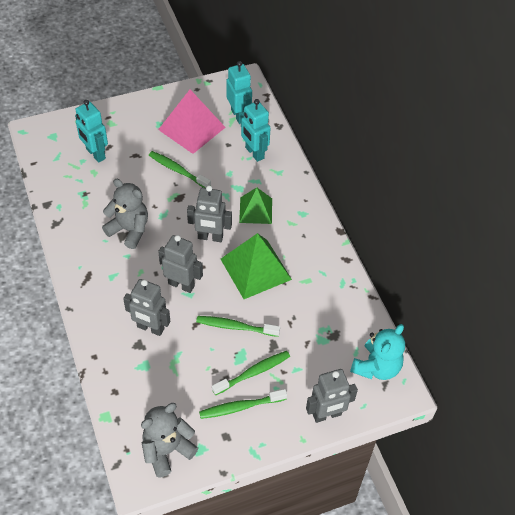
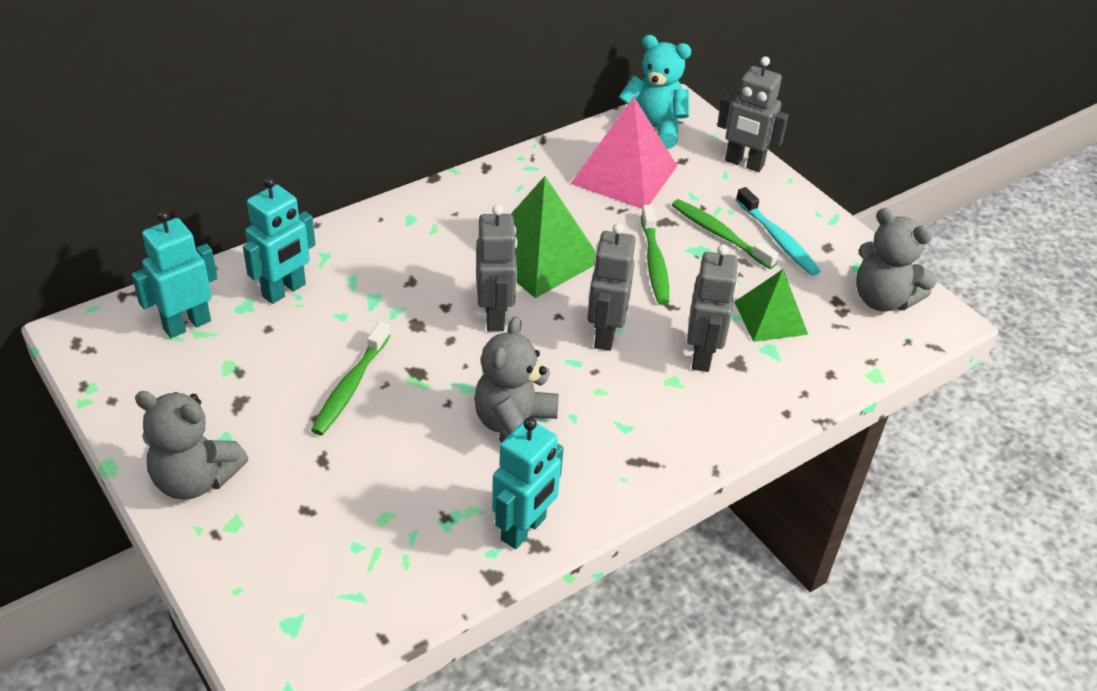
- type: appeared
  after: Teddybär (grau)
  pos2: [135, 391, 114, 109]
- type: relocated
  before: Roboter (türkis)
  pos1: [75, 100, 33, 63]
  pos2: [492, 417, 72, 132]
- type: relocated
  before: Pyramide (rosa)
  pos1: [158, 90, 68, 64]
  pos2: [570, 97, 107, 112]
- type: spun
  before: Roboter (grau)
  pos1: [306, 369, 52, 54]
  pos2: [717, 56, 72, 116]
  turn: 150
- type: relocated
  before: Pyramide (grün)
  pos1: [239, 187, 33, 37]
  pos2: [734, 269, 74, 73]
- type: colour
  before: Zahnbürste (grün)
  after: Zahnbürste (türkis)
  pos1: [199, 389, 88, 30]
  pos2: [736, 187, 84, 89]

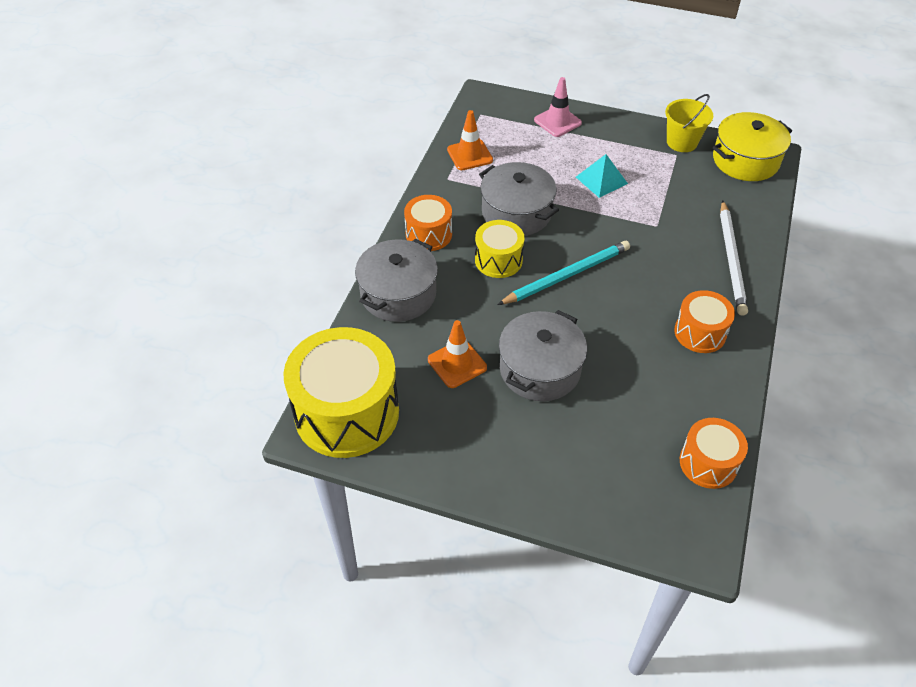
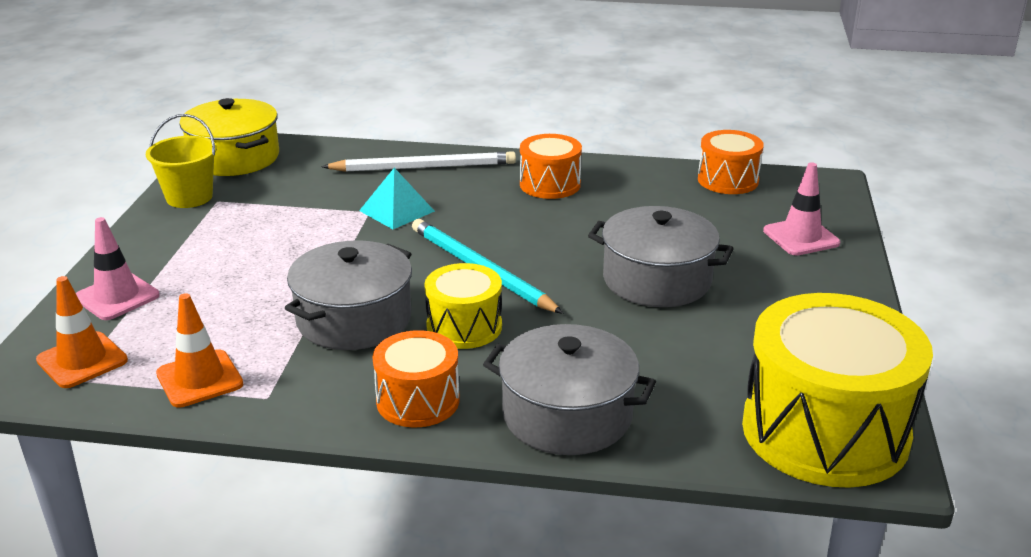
- type: relocated
  before: Leitkegel (orange)
  pos1: [428, 320, 59, 68]
  pos2: [36, 276, 92, 112]
- type: relocated
  before: Pyramide (türkis)
  pos1: [576, 154, 52, 44]
  pos2: [359, 168, 76, 61]
- type: appeared
  after: Leitkegel (rosa)
  pos2: [763, 162, 77, 94]

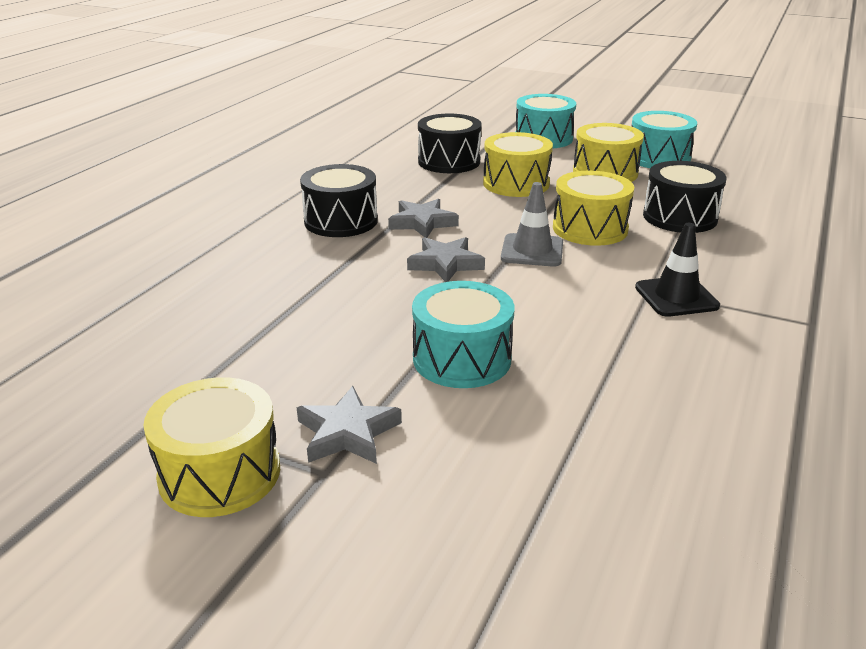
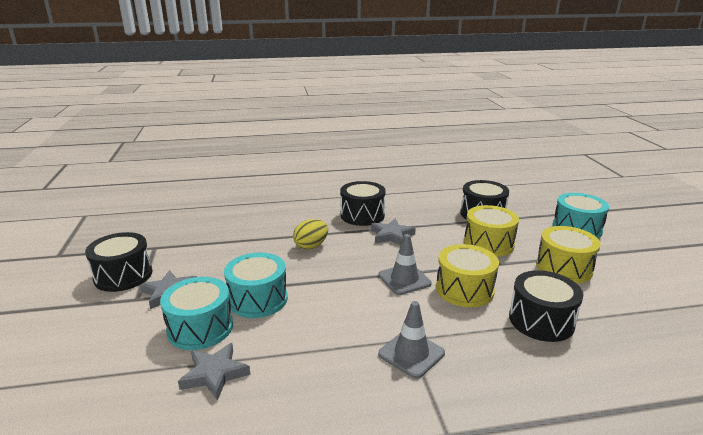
- type: colour
  before: Trommel (gelb)
  after: Trommel (schwarz)
  pos1: [143, 377, 137, 140]
  pos2: [85, 232, 67, 60]
- type: relocated
  before: Trommel (türkis)
  pos1: [631, 111, 66, 57]
  pos2: [160, 277, 73, 73]
- type: relocated
  before: Stern (grau)
  pos1: [407, 237, 78, 45]
  pos2: [178, 343, 73, 58]
- type: appeared
  after: Ei (gelb)
  pos2: [293, 219, 35, 30]
- type: colour
  before: Leitkegel (schwarz)
  after: Leitkegel (grau)
  pos1: [635, 223, 85, 94]
  pos2: [378, 301, 67, 78]

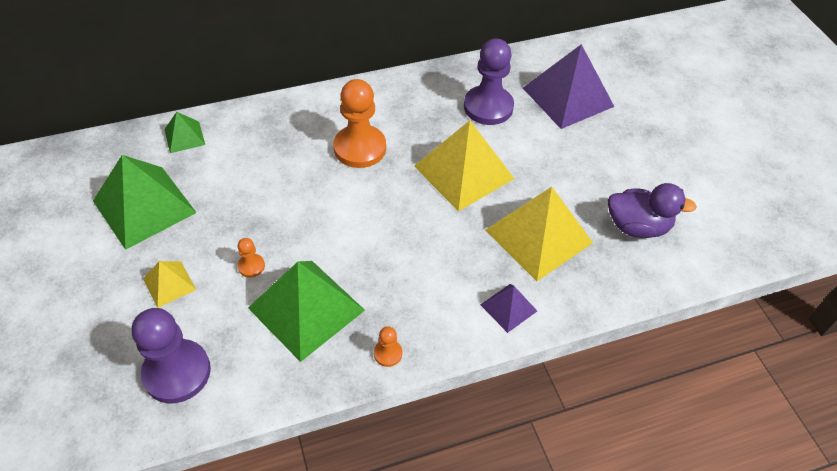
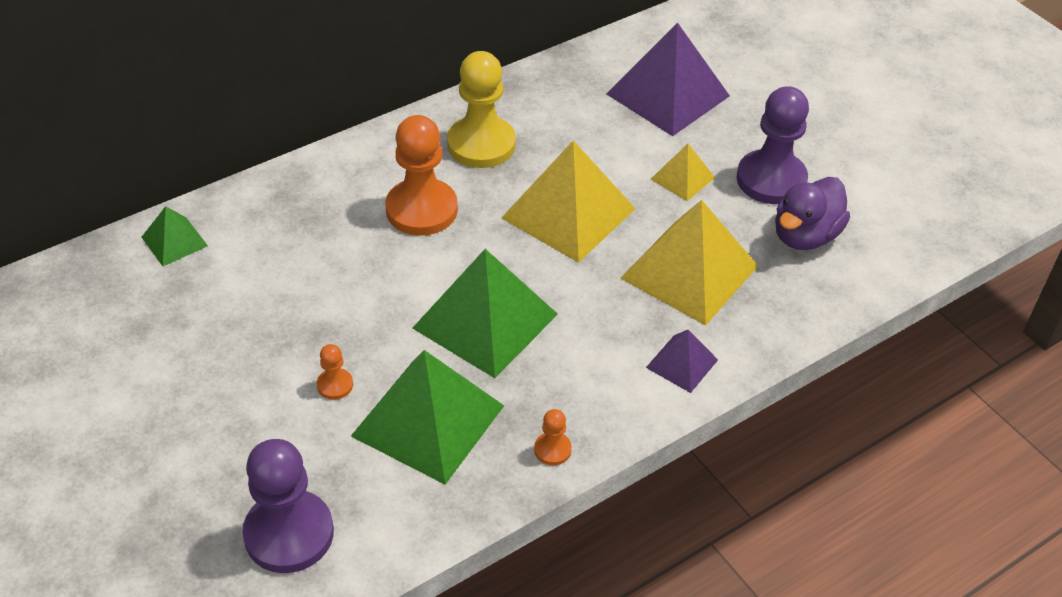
- type: relocated
  before: Pyramide (grün)
  pos1: [93, 155, 104, 95]
  pos2: [413, 249, 145, 129]
- type: appeared
  after: Bauer (gelb)
  pos2: [447, 51, 69, 117]
- type: relocated
  before: Pyramide (gelb)
  pos1: [143, 261, 53, 47]
  pos2: [651, 144, 64, 57]
- type: relocated
  before: Bauer (lila)
  pos1: [464, 38, 50, 87]
  pos2: [737, 86, 72, 118]
- type: spun
  before: Ente (lila)
  pos1: [608, 183, 89, 55]
  pos2: [775, 177, 75, 73]
  turn: 135

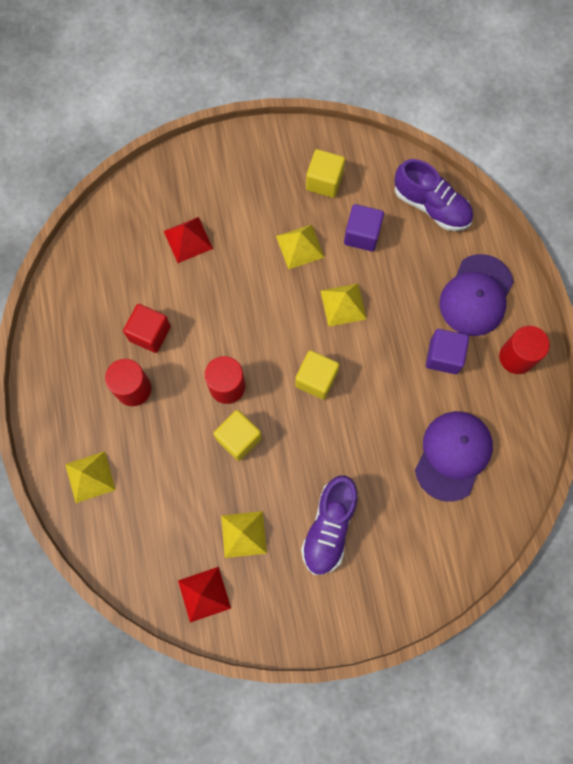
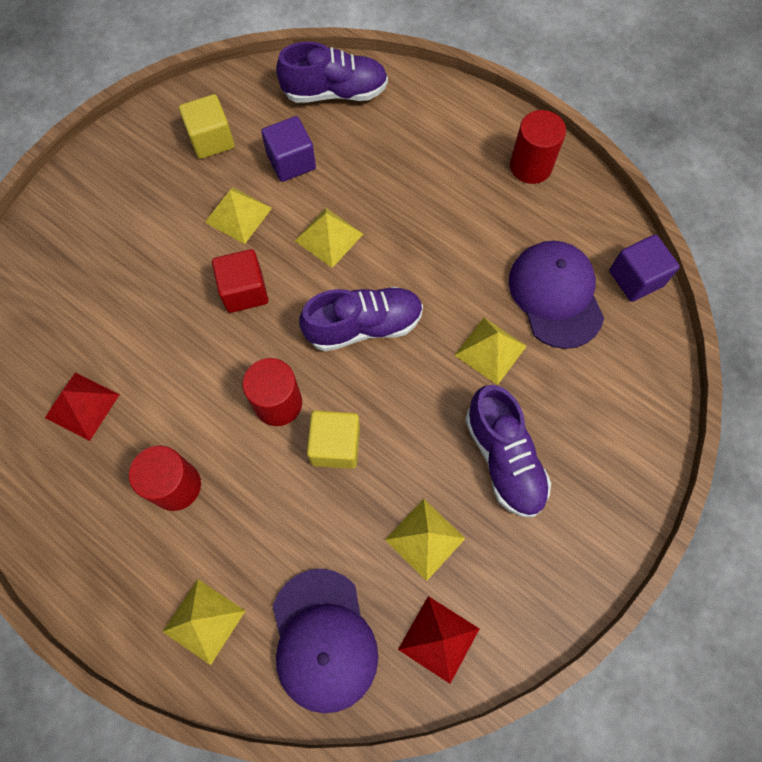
- type: relocated
  before: Pyramide (rot)
  pos1: [164, 217, 49, 46]
  pos2: [45, 373, 75, 68]
- type: relocated
  before: Kubus (rot)
  pos1: [123, 304, 48, 49]
  pos2: [212, 249, 56, 64]
- type: relocated
  before: Kappe (lila)
  pos1: [440, 254, 74, 82]
  pos2: [273, 569, 105, 144]
- type: exchanged
  before: Kubus (gelb)
  after: Schuh (lila)
  pos1: [295, 350, 44, 49]
  pos2: [299, 287, 124, 64]
- type: appeared
  after: Pyramide (gelb)
  pos2: [454, 318, 73, 67]
- type: relocated
  before: Kubus (lila)
  pos1: [426, 329, 43, 45]
  pos2: [609, 234, 71, 68]

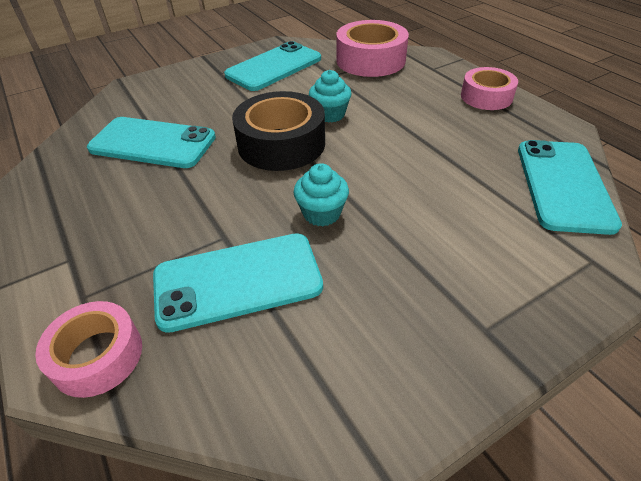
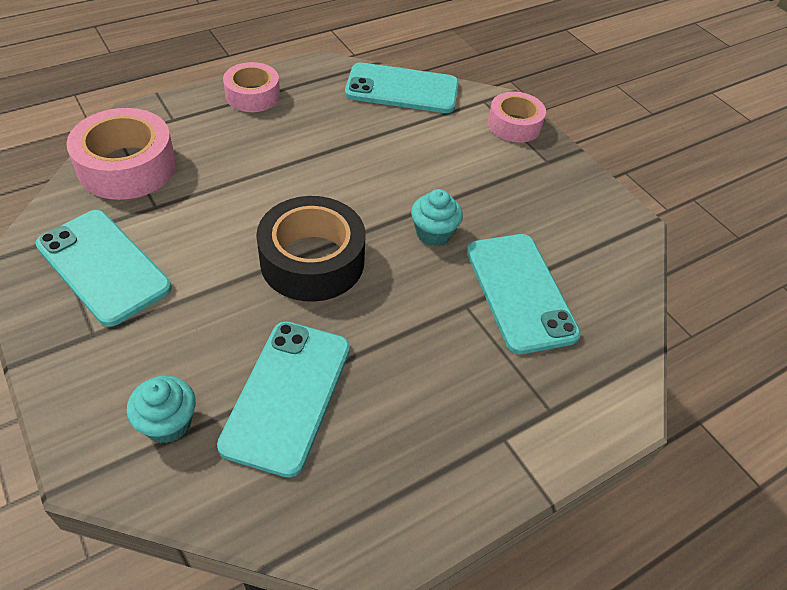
- type: relocated
  before: Muffin (türkis)
  pos1: [309, 70, 42, 53]
  pos2: [127, 376, 69, 67]
- type: relocated
  before: Klebeband (rosa)
  pos1: [35, 301, 107, 97]
  pos2: [488, 92, 58, 50]

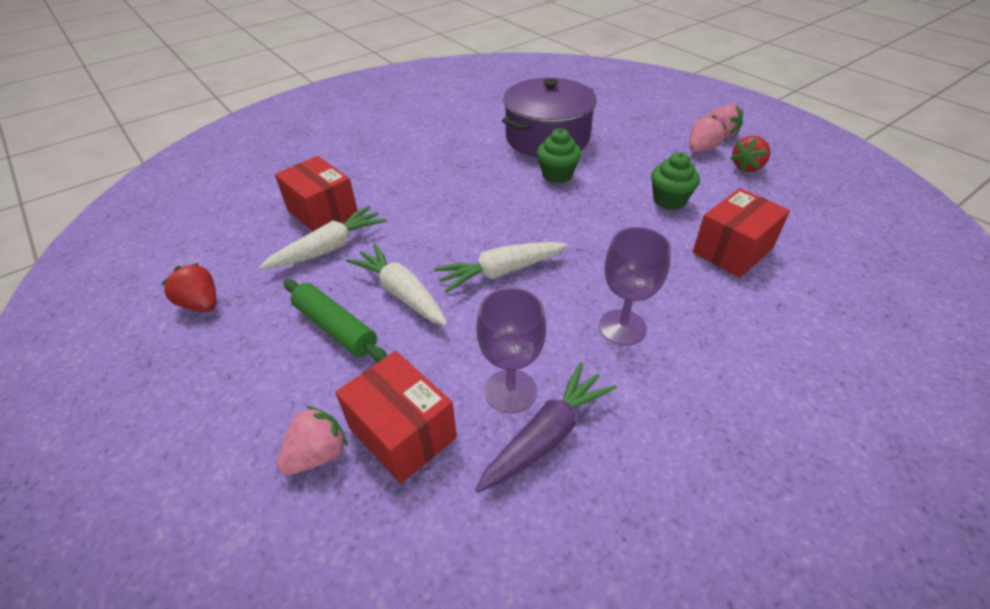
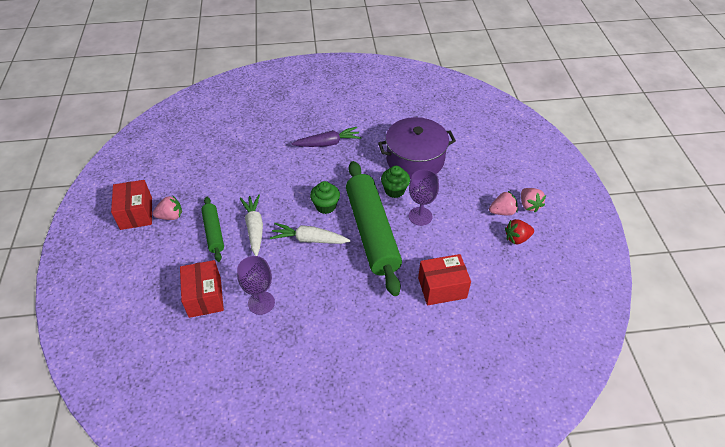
- type: relocated
  before: Schachtel (rot)
  pos1: [275, 156, 83, 76]
  pos2: [111, 180, 41, 50]
- type: relocated
  before: Erdbeere (rosa)
  pos1: [277, 406, 71, 69]
  pos2: [153, 195, 29, 25]
- type: relocated
  before: Karotte (lila)
  pos1: [475, 363, 142, 130]
  pos2: [291, 127, 70, 20]
- type: relocated
  before: Muffin (grün)
  pos1: [651, 152, 49, 58]
  pos2: [310, 181, 30, 33]
- type: appeared
  after: Nudelholz (grün)
  pos2: [346, 161, 56, 135]
- type: relocated
  before: Kelch (lila)
  pos1: [599, 227, 72, 119]
  pos2: [409, 169, 30, 57]
- type: missing
  before: Erdbeere (rot)
  pos1: [161, 263, 56, 49]
- type: missing
  before: Karotte (weiß)
  pos1: [259, 206, 128, 64]

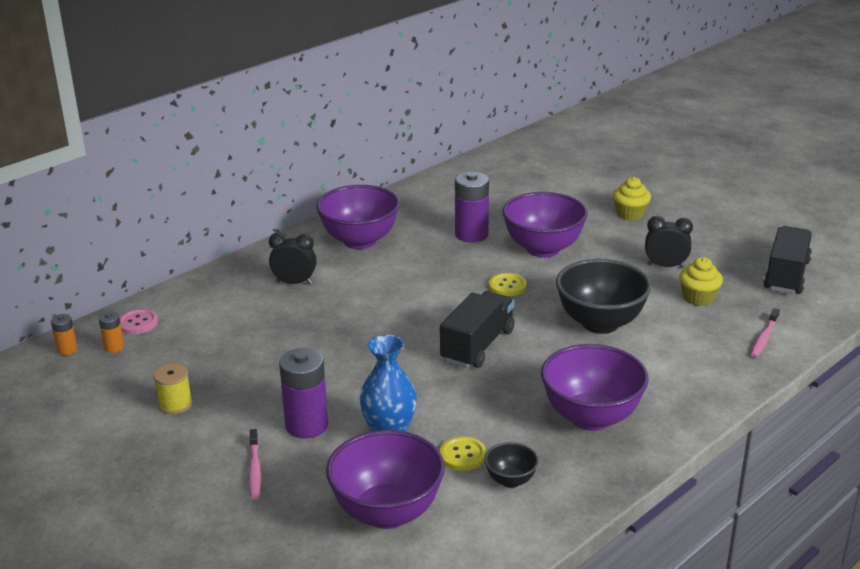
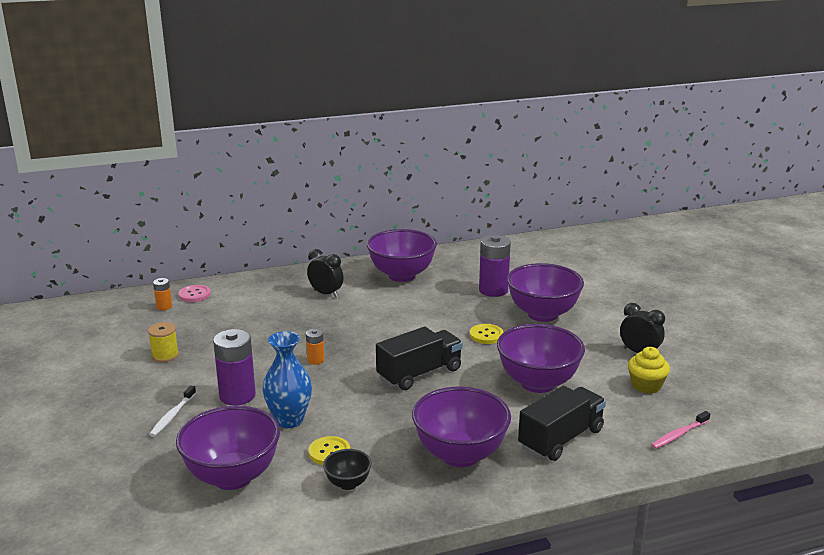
- type: colour
  before: Zahnbürste (rosa)
  after: Zahnbürste (weiß)
  pos1: [248, 429, 13, 70]
  pos2: [149, 385, 47, 52]
- type: relocated
  before: Batterie (orange)
  pos1: [51, 314, 27, 41]
  pos2: [306, 329, 18, 36]
- type: colour
  before: Schüssel (schwarz)
  after: Schüssel (lila)
  pos1: [556, 259, 95, 75]
  pos2: [497, 324, 88, 69]
- type: relocated
  before: Lastwagen (schwarz)
  pos1: [763, 226, 49, 68]
  pos2: [518, 386, 88, 75]
- type: missing
  before: Muffin (gelb)
  pos1: [613, 177, 38, 43]

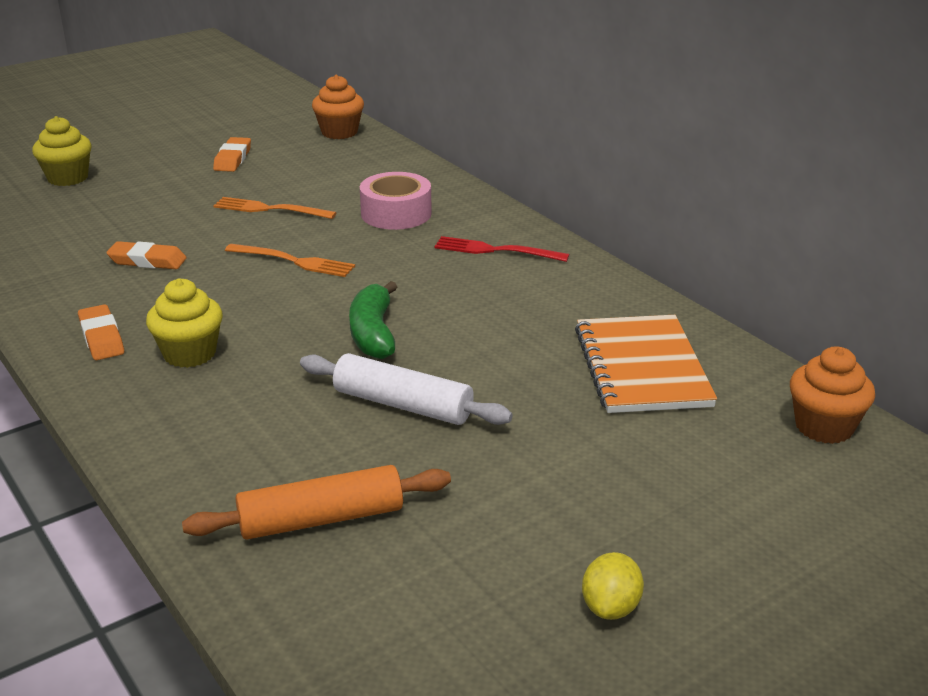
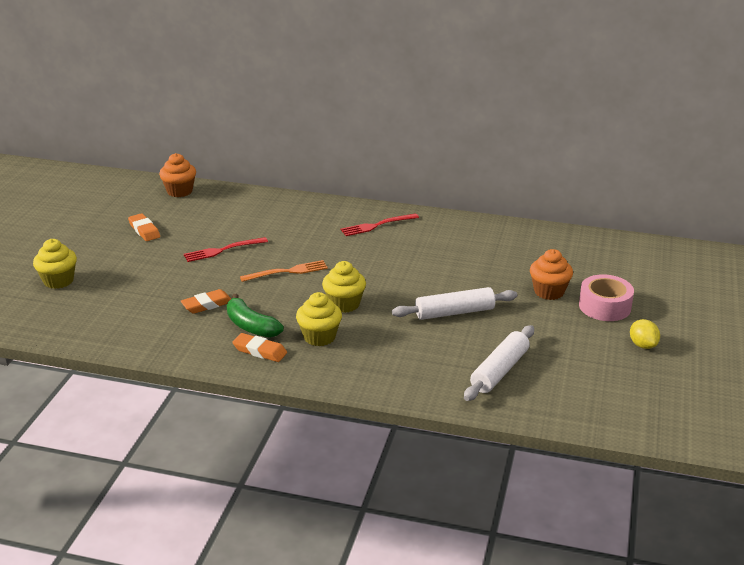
- type: colour
  before: Gabel (orange)
  after: Gabel (rot)
  pos1: [213, 197, 123, 22]
  pos2: [184, 237, 84, 25]
- type: relocated
  before: Banane (grün)
  pos1: [349, 281, 48, 78]
  pos2: [227, 294, 57, 44]
- type: appeared
  after: Muffin (gelb)
  pos2: [322, 261, 44, 52]
- type: colour
  before: Nudelholz (orange)
  after: Nudelholz (weiß)
  pos1: [182, 465, 269, 74]
  pos2: [464, 325, 70, 76]
- type: relocated
  before: Muffin (orange)
  pos1: [790, 346, 85, 98]
  pos2: [530, 249, 43, 51]
- type: relocated
  before: Klebeband (rosa)
  pos1: [360, 172, 72, 58]
  pos2: [579, 274, 55, 47]
- type: missing
  before: Notizbuch (orange)
  pos1: [575, 315, 142, 98]

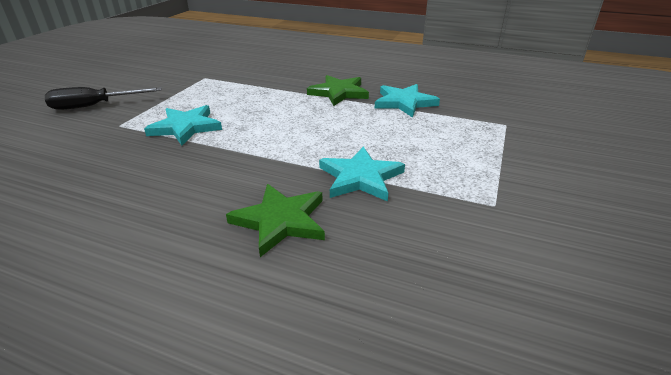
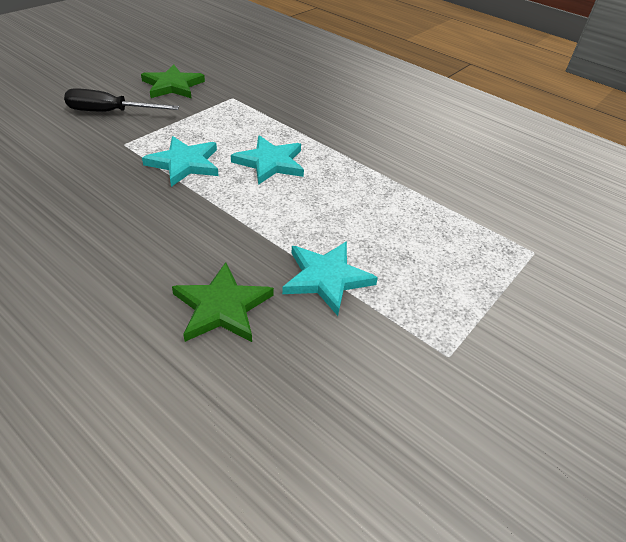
- type: relocated
  before: Stern (grün)
  pos1: [307, 75, 62, 31]
  pos2: [141, 64, 64, 34]
- type: relocated
  before: Stern (türkis)
  pos1: [375, 84, 65, 34]
  pos2: [231, 135, 73, 50]

